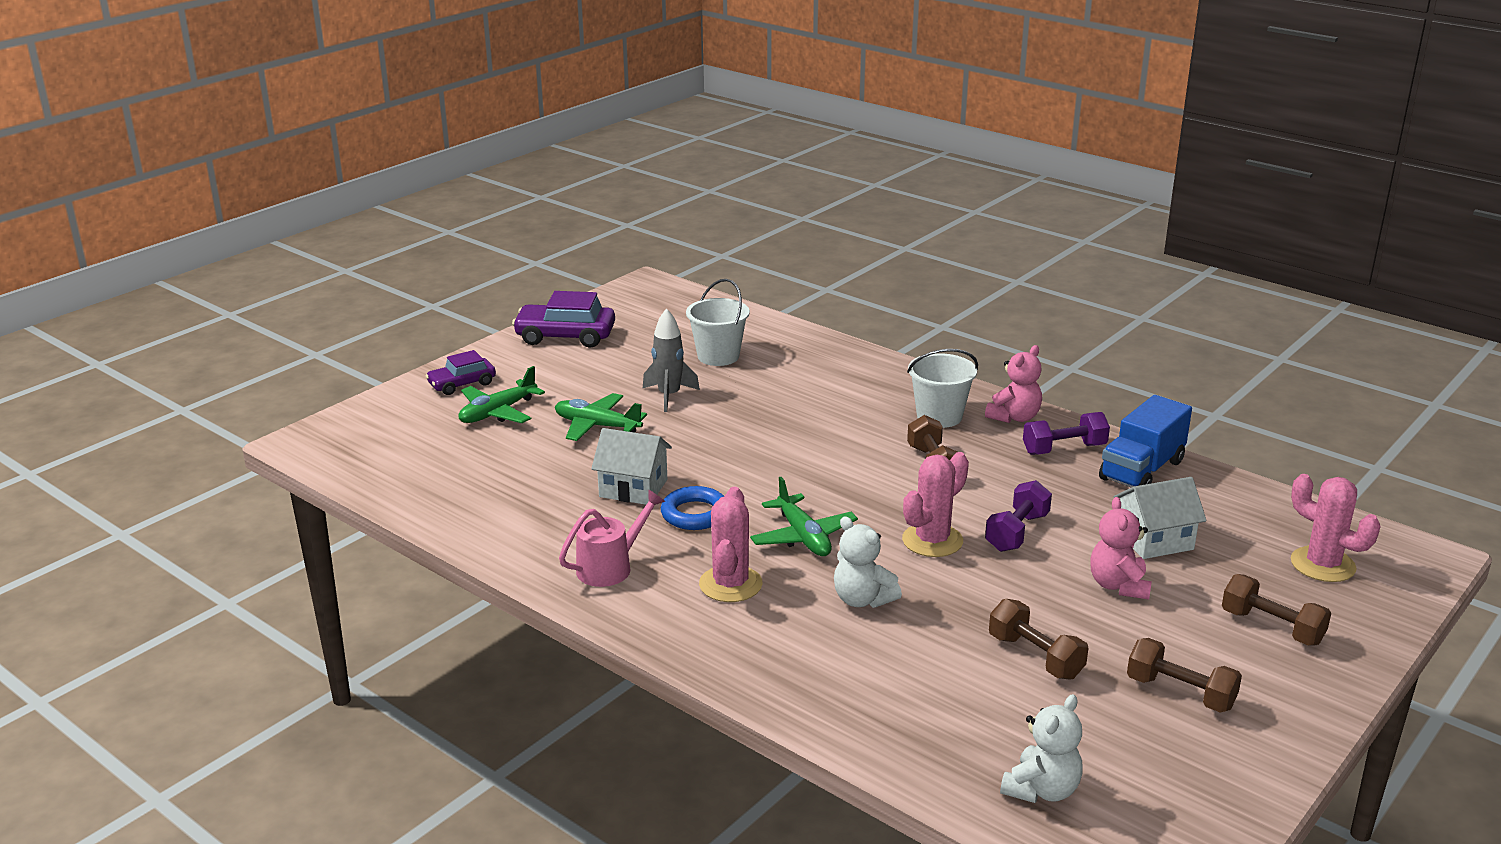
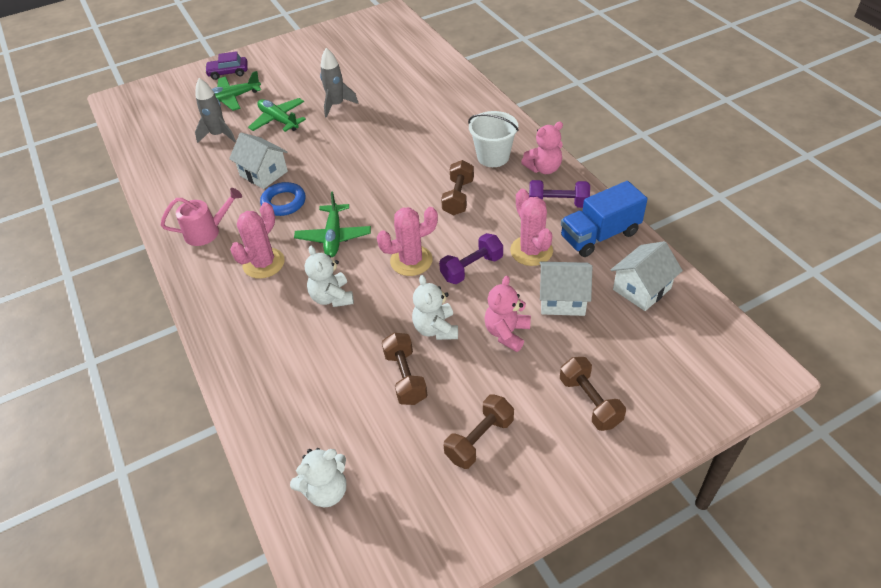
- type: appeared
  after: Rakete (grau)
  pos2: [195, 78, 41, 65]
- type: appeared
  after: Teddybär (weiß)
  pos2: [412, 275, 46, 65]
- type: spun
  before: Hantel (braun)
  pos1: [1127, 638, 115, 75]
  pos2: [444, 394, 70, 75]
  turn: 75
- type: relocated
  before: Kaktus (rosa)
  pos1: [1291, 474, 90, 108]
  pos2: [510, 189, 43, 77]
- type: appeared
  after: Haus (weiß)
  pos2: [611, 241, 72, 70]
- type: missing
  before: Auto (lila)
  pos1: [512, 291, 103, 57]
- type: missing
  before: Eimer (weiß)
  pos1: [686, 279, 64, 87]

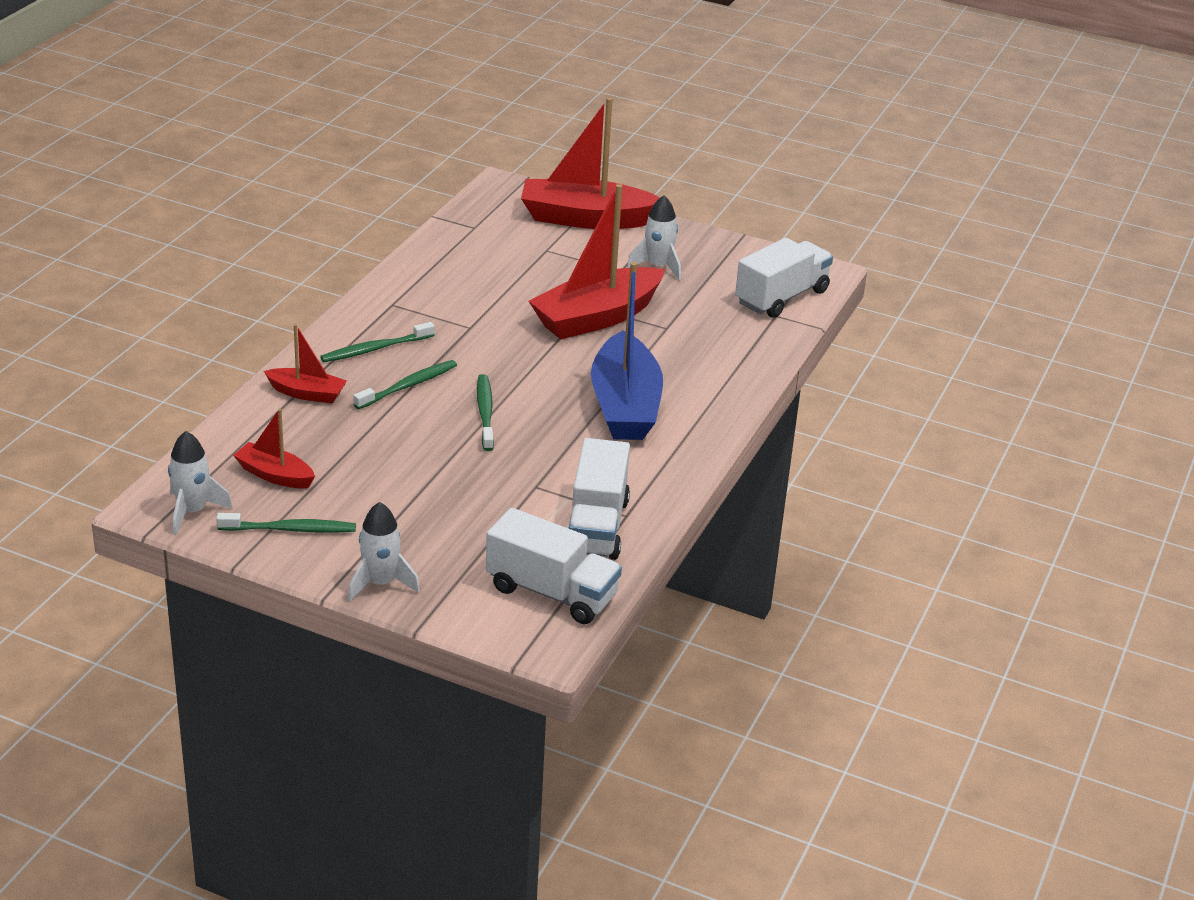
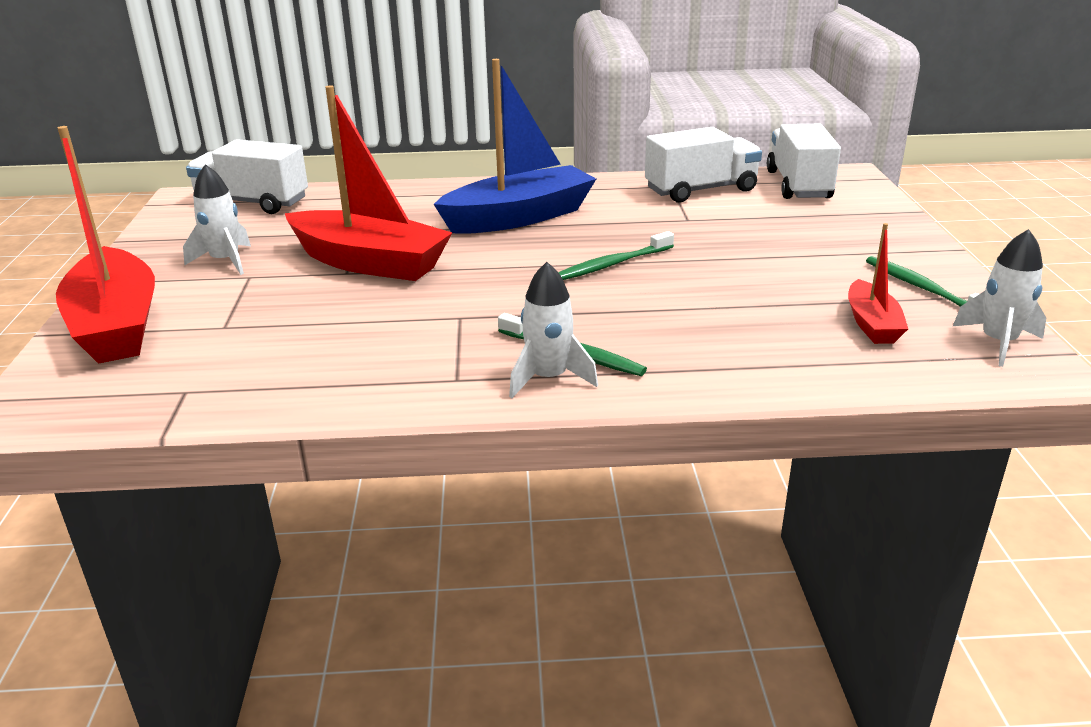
- type: relocated
  before: Rakete (weiß)
  pos1: [348, 502, 72, 100]
  pos2: [509, 262, 89, 136]
- type: missing
  before: Boot (rot)
  pos1: [264, 324, 83, 79]
- type: missing
  before: Zahnbürste (grün)
  pos1: [353, 360, 104, 49]

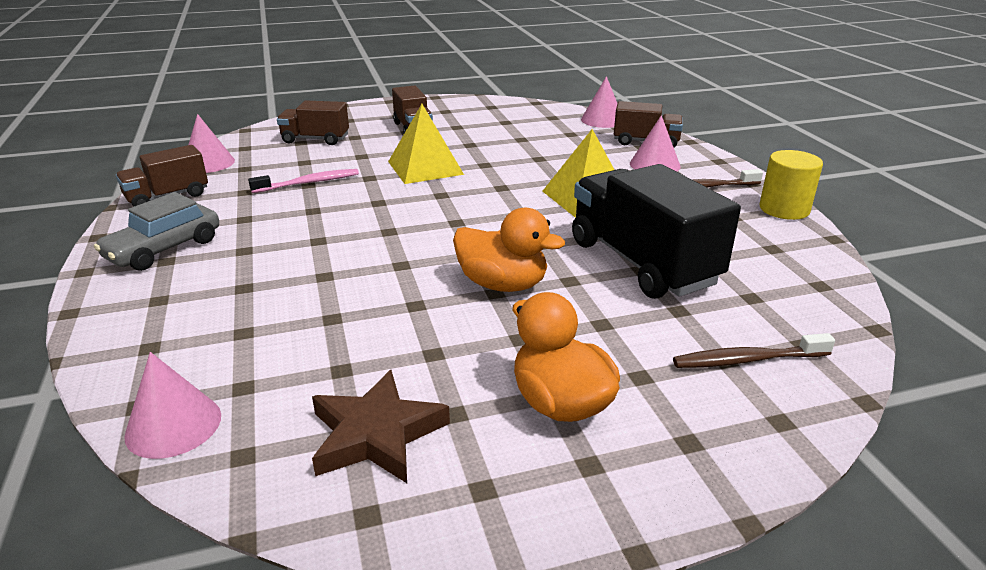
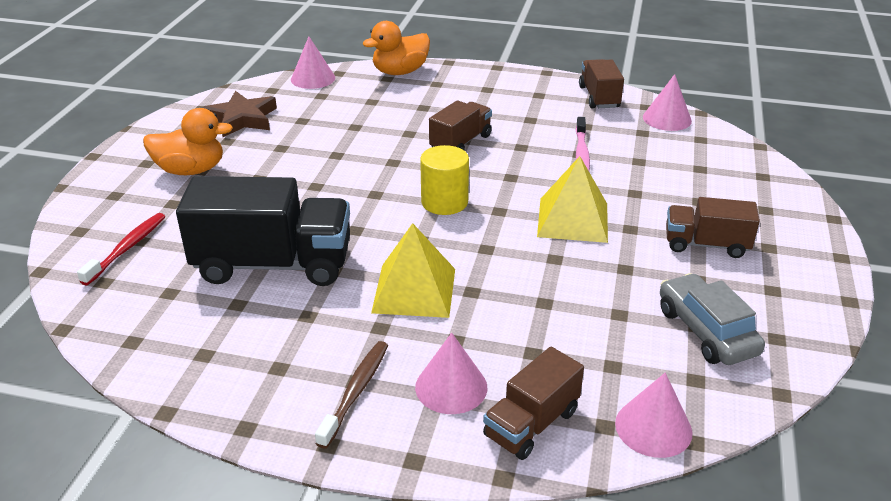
- type: colour
  before: Zahnbürste (braun)
  after: Zahnbürste (rot)
  pos1: [673, 333, 162, 35]
  pos2: [77, 213, 88, 72]
- type: relocated
  before: Ente (orange)
  pos1: [453, 208, 112, 84]
  pos2: [363, 21, 67, 54]
- type: relocated
  before: Vollzylinder (gelb)
  pos1: [760, 150, 63, 70]
  pos2: [420, 145, 49, 70]
- type: relocated
  before: Lastwagen (braun)
  pos1: [277, 100, 72, 45]
  pos2: [429, 100, 63, 50]
- type: relocated
  before: Auto (grau)
  pos1: [94, 192, 125, 79]
  pos2: [660, 273, 105, 92]

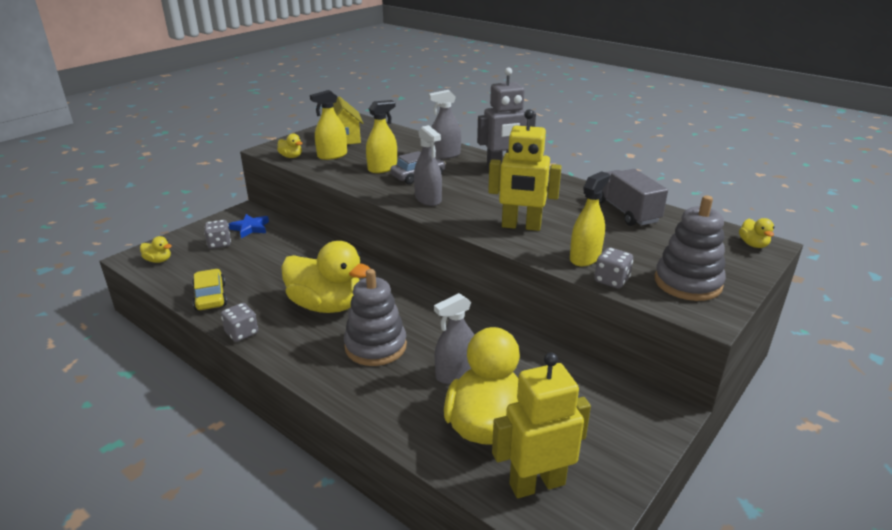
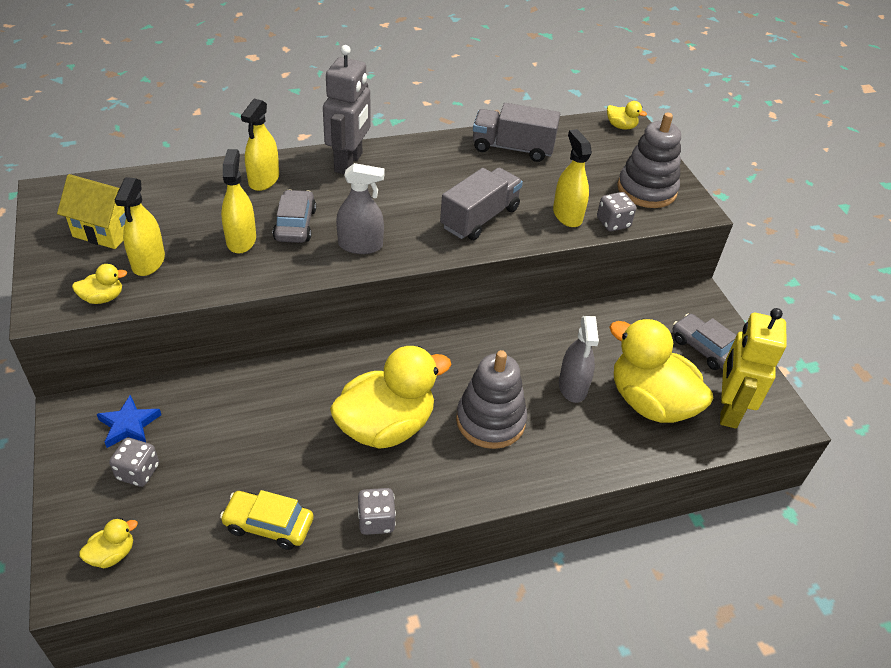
- type: colour
  before: Sprühflasche (grau)
  after: Sprühflasche (gelb)
  pos1: [429, 90, 32, 69]
  pos2: [241, 99, 38, 92]
- type: exchanged
  before: Roboter (gelb)
  after: Lastwagen (grau)
  pos1: [488, 109, 74, 122]
  pos2: [440, 168, 83, 72]
- type: appeared
  after: Auto (grau)
  pos2: [673, 314, 64, 56]

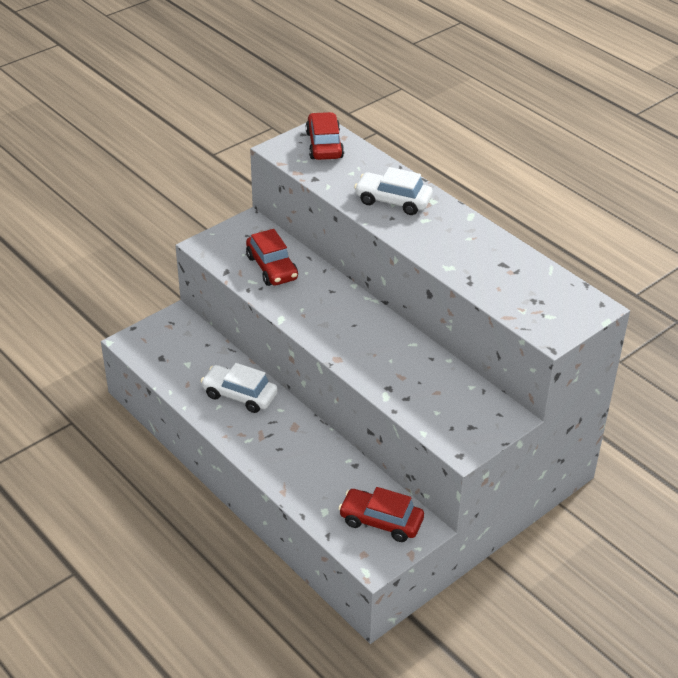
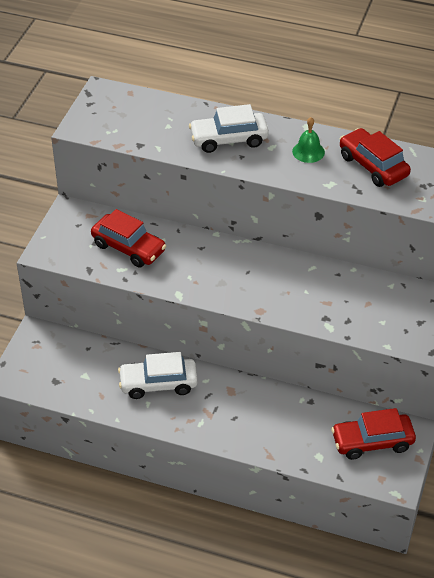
- type: appeared
  after: Glocke (grün)
  pos2: [292, 117, 33, 46]
- type: relocated
  before: Auto (rot)
  pos1: [306, 112, 38, 48]
  pos2: [340, 128, 71, 59]

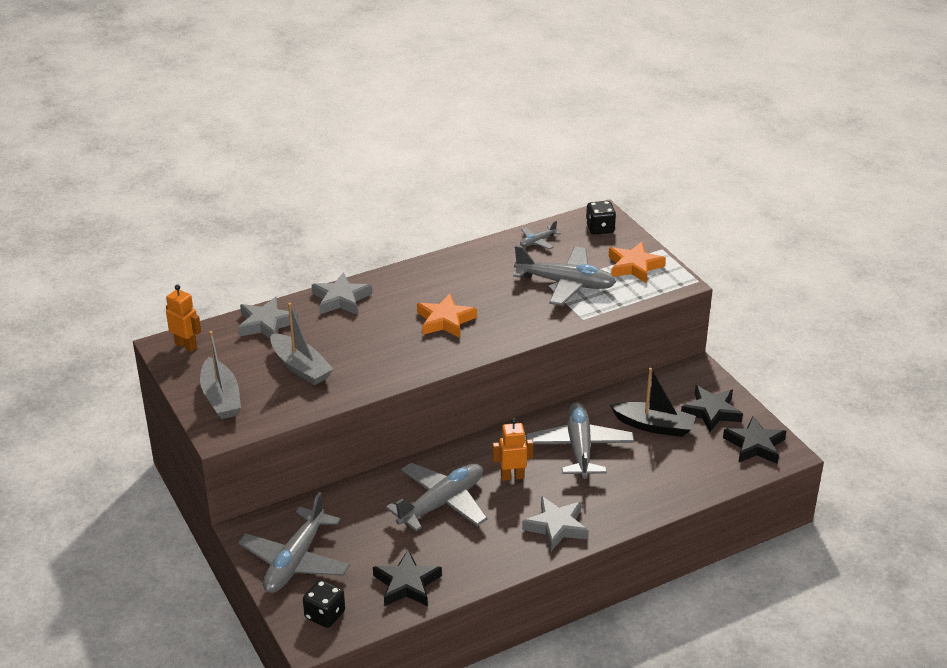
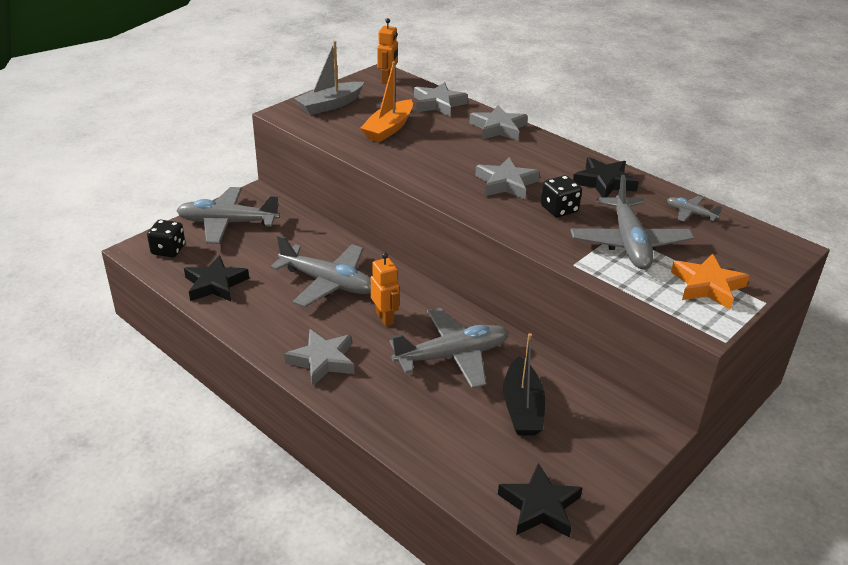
- type: colour
  before: Boot (grau)
  after: Boot (orange)
  pos1: [270, 303, 64, 82]
  pos2: [360, 61, 53, 81]
- type: colour
  before: Stern (orange)
  after: Stern (grau)
  pos1: [417, 294, 60, 44]
  pos2: [475, 157, 65, 43]
- type: relocated
  before: Spielwürfel (schwarz)
  pos1: [586, 201, 30, 34]
  pos2: [541, 175, 41, 42]
- type: relocated
  before: Stern (schwarz)
  pos1: [681, 385, 62, 47]
  pos2: [573, 157, 66, 40]

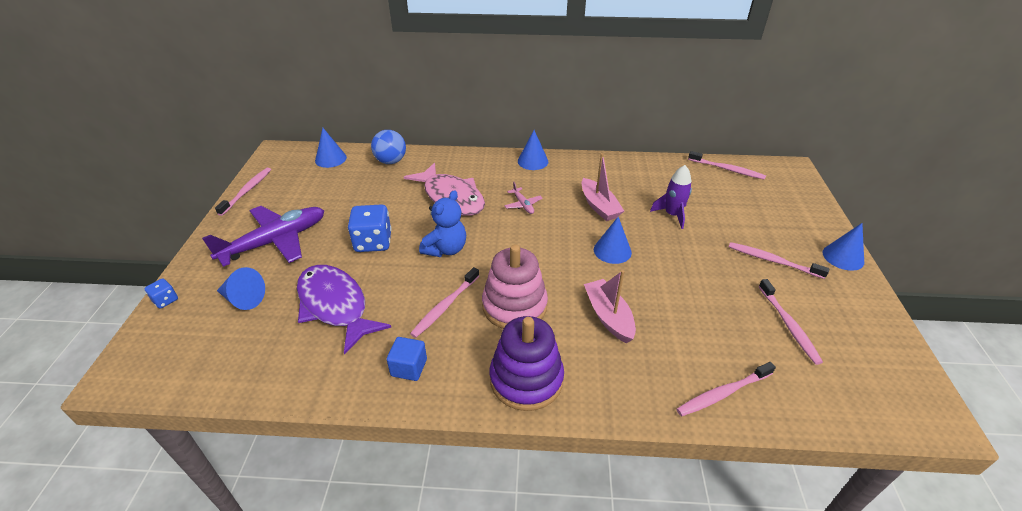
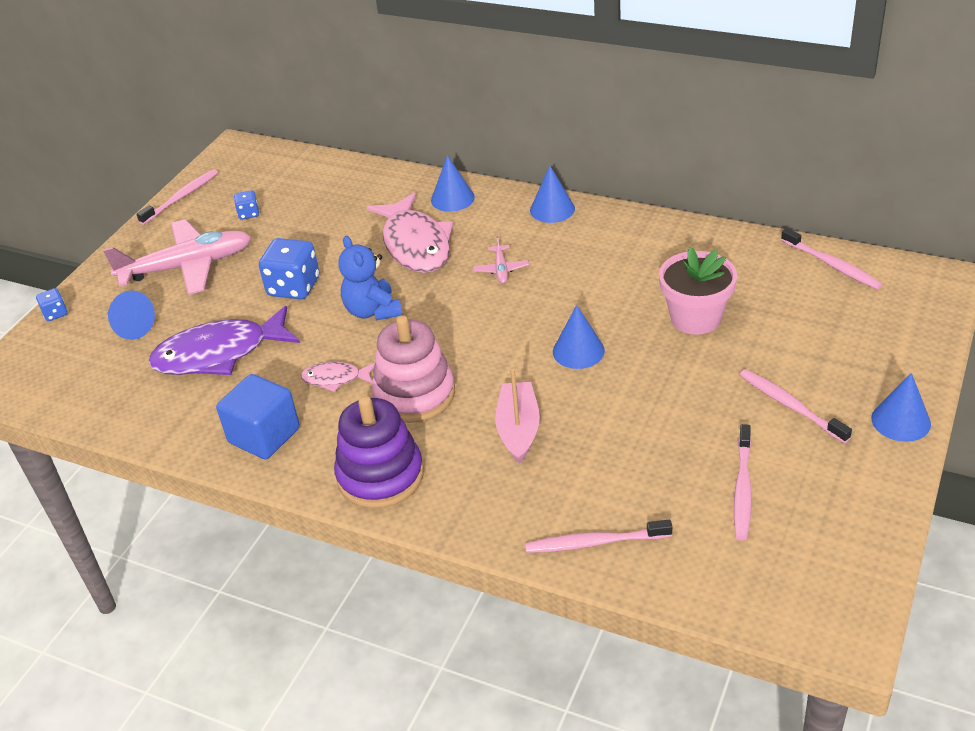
- type: colour
  before: Flugzeug (lila)
  after: Flugzeug (rosa)
  pos1: [202, 206, 122, 61]
  pos2: [103, 219, 149, 76]
- type: spun
  before: Fisch (lila)
  pos1: [297, 265, 94, 90]
  pos2: [148, 306, 152, 69]
  turn: -90
- type: size
  before: Kubus (blau)
  pos1: [387, 337, 40, 44]
  pos2: [216, 374, 84, 85]
  scale: 1.6
- type: appeared
  after: Spielwürfel (blau)
  pos2: [234, 190, 25, 30]
- type: exchanged
  before: Zahnbürste (rosa)
  after: Fisch (rosa)
  pos1: [410, 267, 69, 71]
  pos2: [301, 362, 74, 30]
- type: spun
  before: Teddybär (blau)
  pos1: [419, 190, 47, 67]
  pos2: [338, 236, 64, 84]
  turn: 105
- type: relocated
  before: Kegel (blau)
  pos1: [315, 128, 32, 40]
  pos2: [431, 155, 44, 57]
- type: exchanged
  before: Rakete (lila)
  after: Blumentopf (rosa)
  pos1: [650, 165, 42, 64]
  pos2: [659, 247, 78, 88]
- type: missing
  before: Ball (blau)
  pos1: [371, 130, 35, 34]
- type: missing
  before: Boot (rosa)
  pos1: [582, 153, 42, 68]

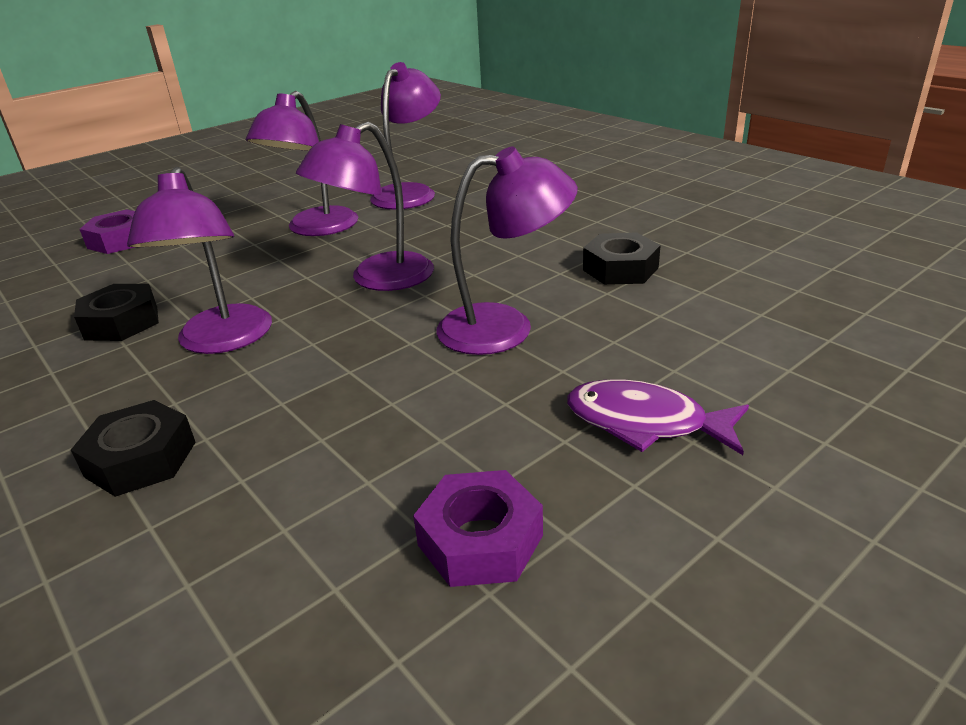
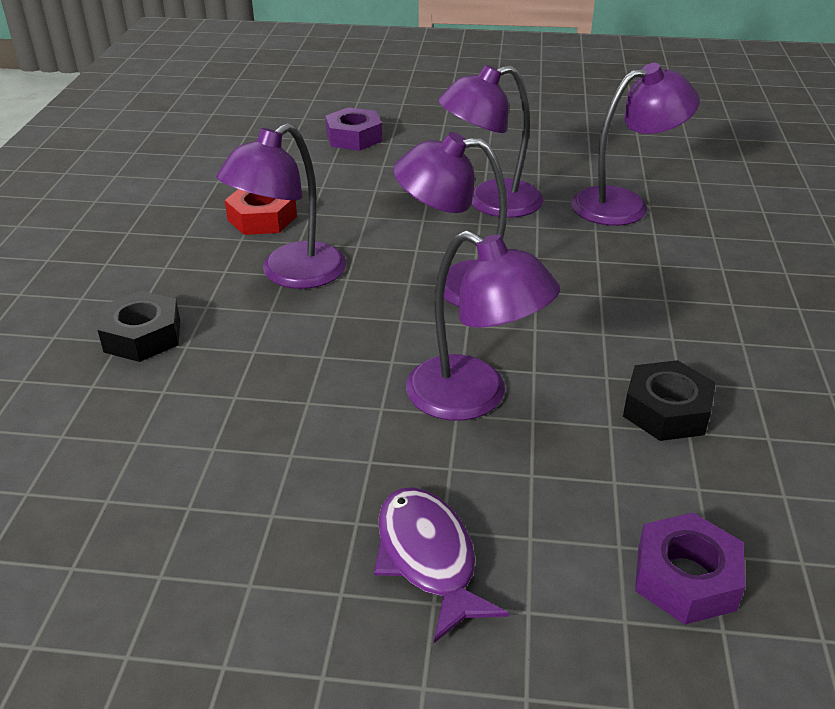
- type: colour
  before: Sechskantmutter (schwarz)
  after: Sechskantmutter (rot)
  pos1: [74, 284, 85, 57]
  pos2: [225, 189, 72, 46]
- type: relocated
  before: Sechskantmutter (lila)
  pos1: [413, 470, 130, 117]
  pos2: [635, 512, 110, 113]

